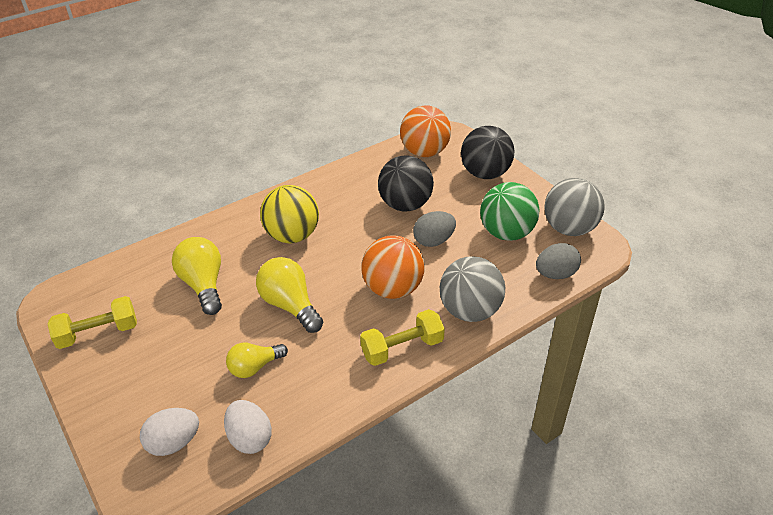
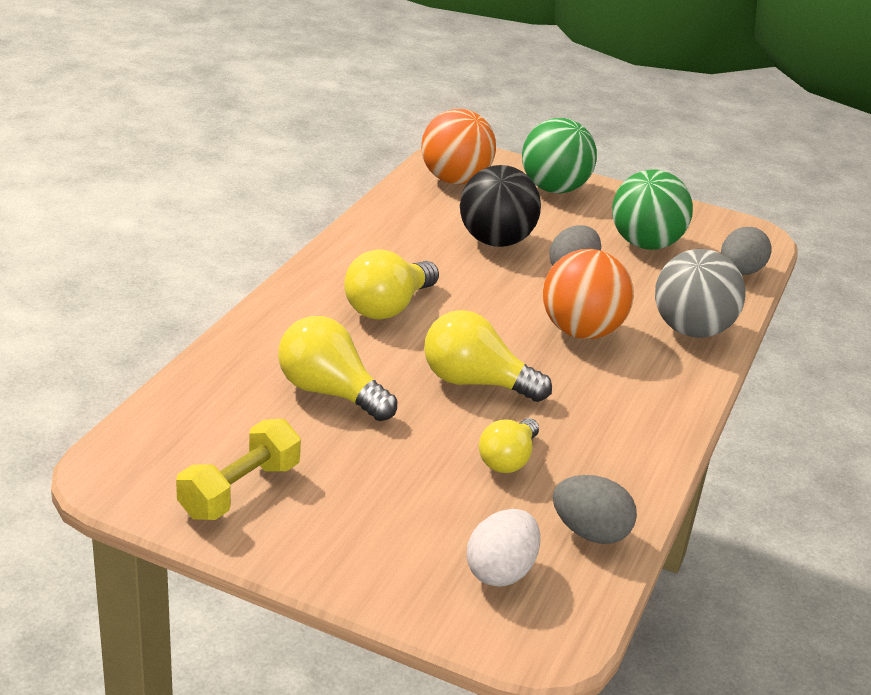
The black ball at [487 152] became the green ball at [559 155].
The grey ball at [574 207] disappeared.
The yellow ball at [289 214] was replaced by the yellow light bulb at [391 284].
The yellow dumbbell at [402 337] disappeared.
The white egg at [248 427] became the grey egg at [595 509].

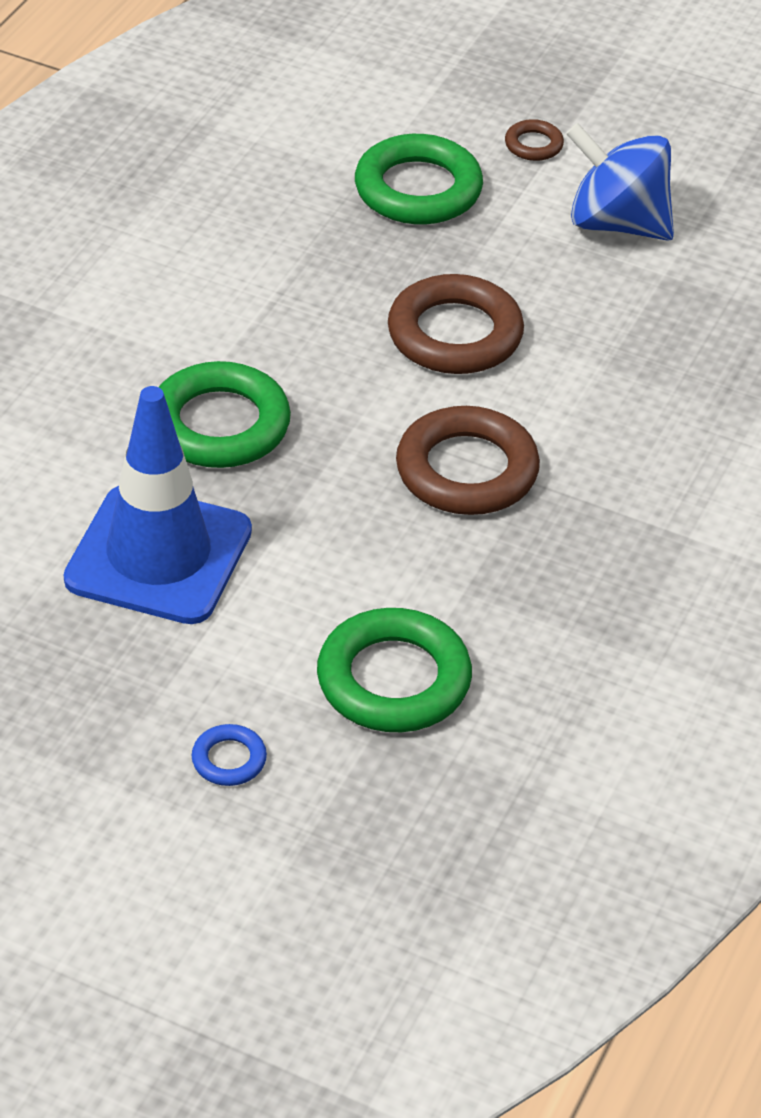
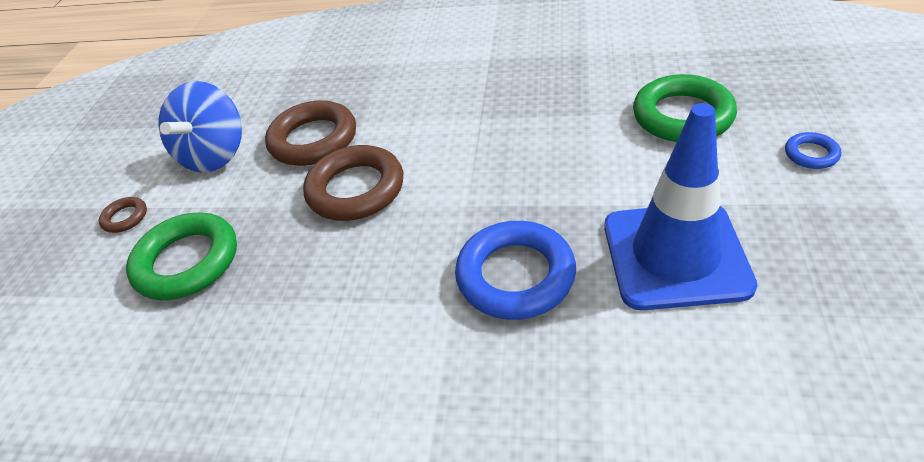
The green ring at [225 414] became the blue ring at [515 270].
The brown ring moved from [468 460] to [310 133].

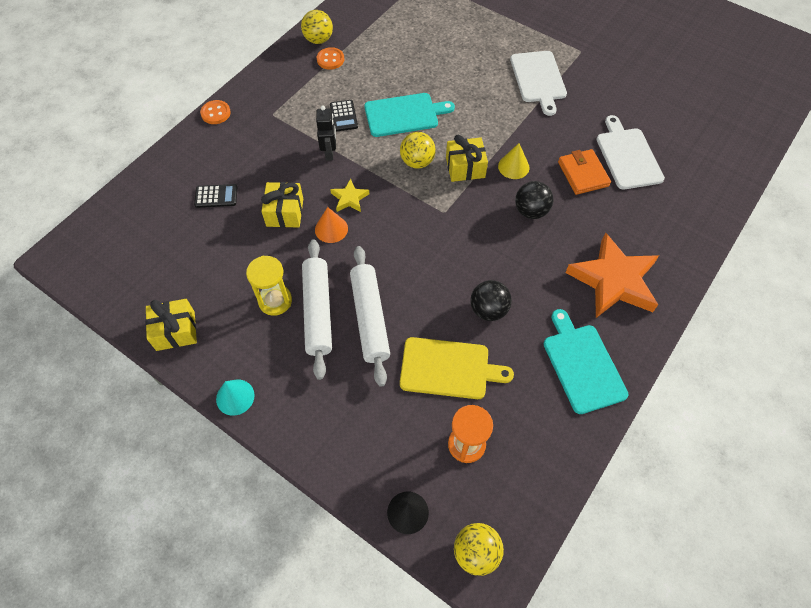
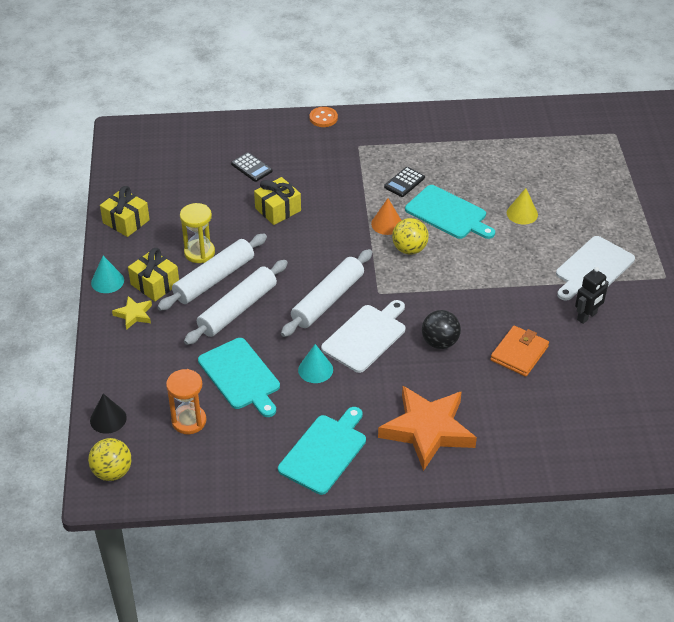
The yellow ball at [317 27] disappeared.
The orange button at [330 58] disappeared.
The black robot moved from [326 133] to [592 295].
The white cutting board moved from [631 152] to [363 336].
The yellow gift moved from [467 158] to [153 274].
The yellow cone moved from [513 161] to [522 206].
The yellow star moved from [349 195] to [132 313].
The orange cone moved from [331 225] to [386 216].
The black ball at [491 300] was replaced by the turquoise cone at [315 363].
The yellow cutting board at [457 368] became the turquoise cutting board at [239 377].
The white rolling pin at [326 293] appeared.

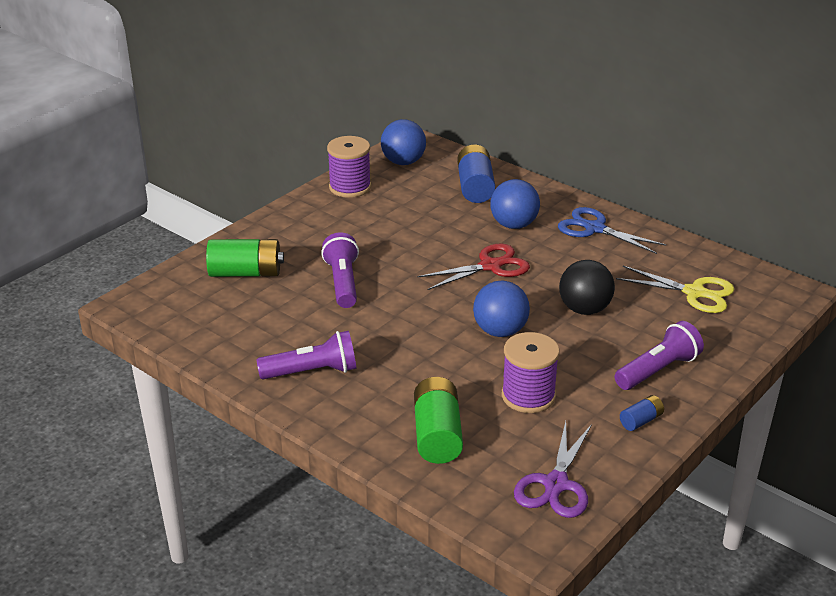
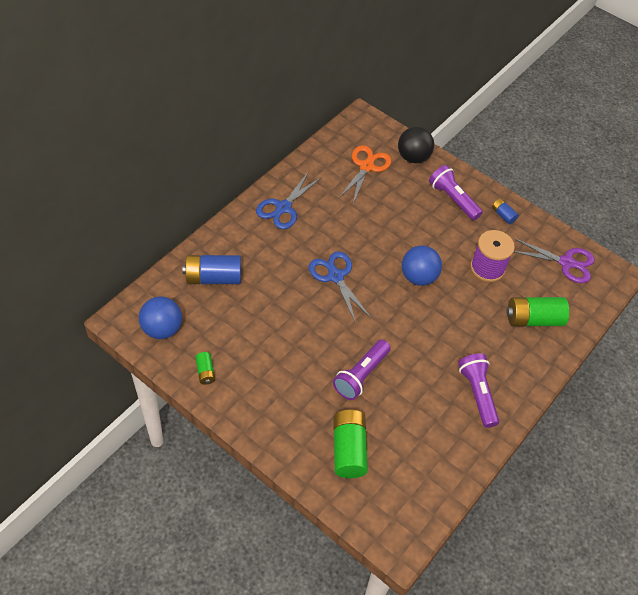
The purple spool at [349 167] was replaced by the green battery at [205 368].
The blue ball at [515 204] disappeared.
The purple flashlight at [340 270] turned 45 degrees counterclockwise.
The red scissors at [474 267] became the blue scissors at [340 287].
The black ball moved from [587 287] to [416 145].
The yellow scissors at [675 289] became the orange scissors at [364 174].

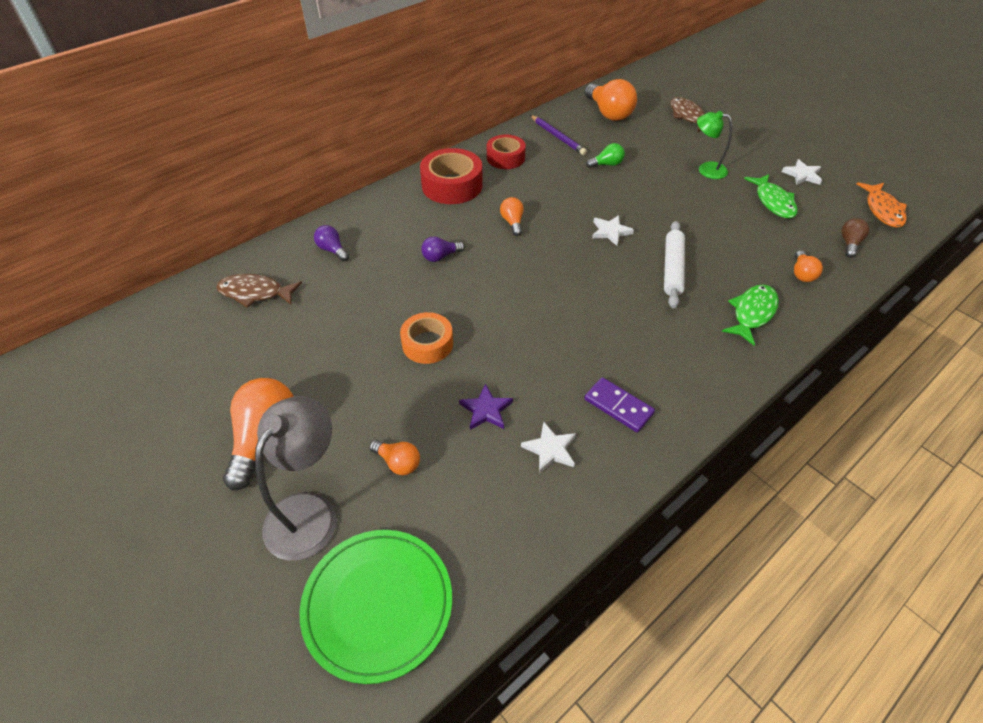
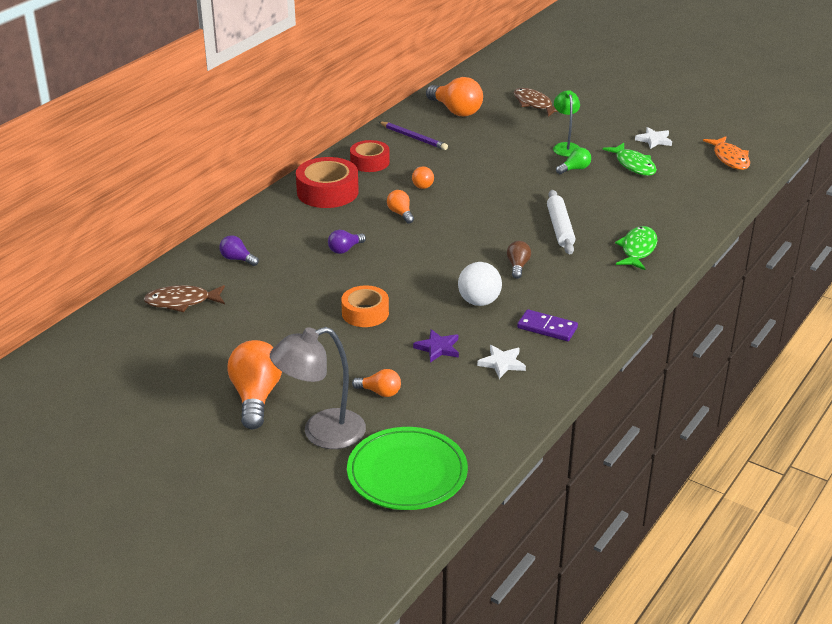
The green lamp at [714 145] turned 75 degrees clockwise.
The green light bulb moved from [605 155] to [573 160].
The white star at [613 230] disappeared.
The brown light bulb moved from [855 238] to [519 260].
The orange light bulb moved from [808 266] to [423 177].
The grey lamp at [296 478] turned 120 degrees counterclockwise.
The white ball at [480 284] appeared.

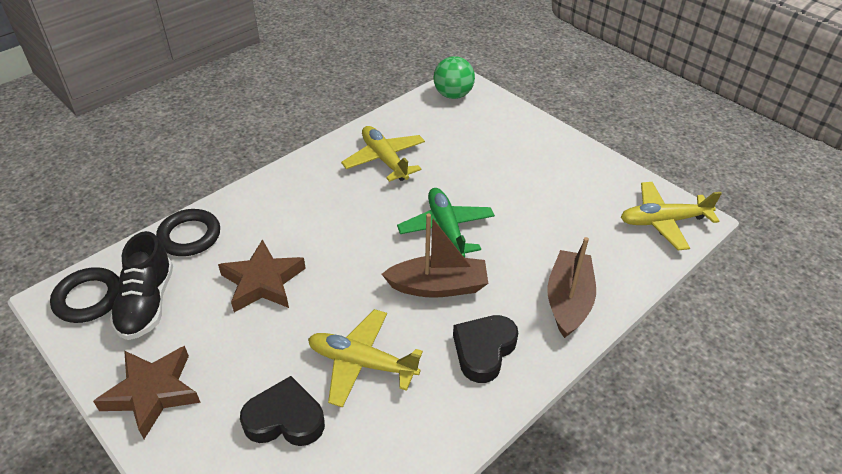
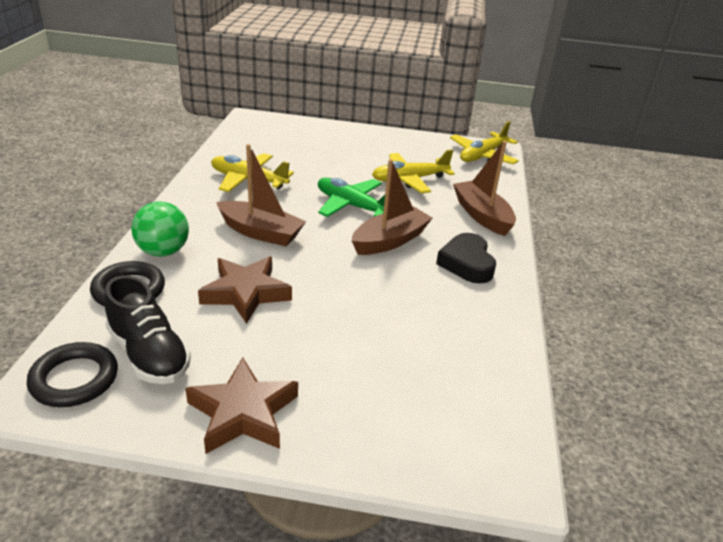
The green ball moved from [454 77] to [160 229].
The yellow plane moved from [365 358] to [413 171].
The black heart at [282 411] disappeared.
The brown boat at [261 195] appeared.

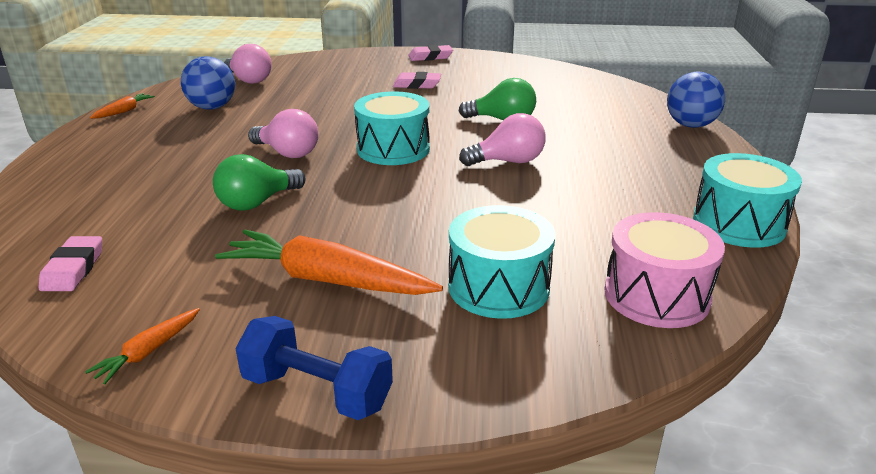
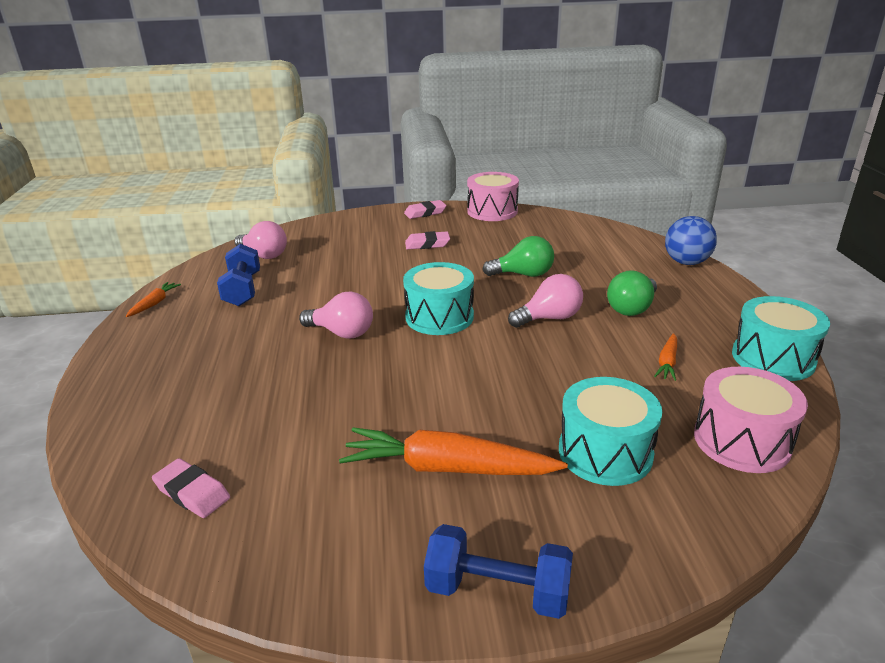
The blue ball at [208 83] was replaced by the blue dumbbell at [238 275].
The green light bulb moved from [259 182] to [632 293].
The pink eraser at [70 263] turned 45 degrees counterclockwise.
The orange carrot moved from [142 346] to [665 357].
The pink drum at [493 196] appeared.

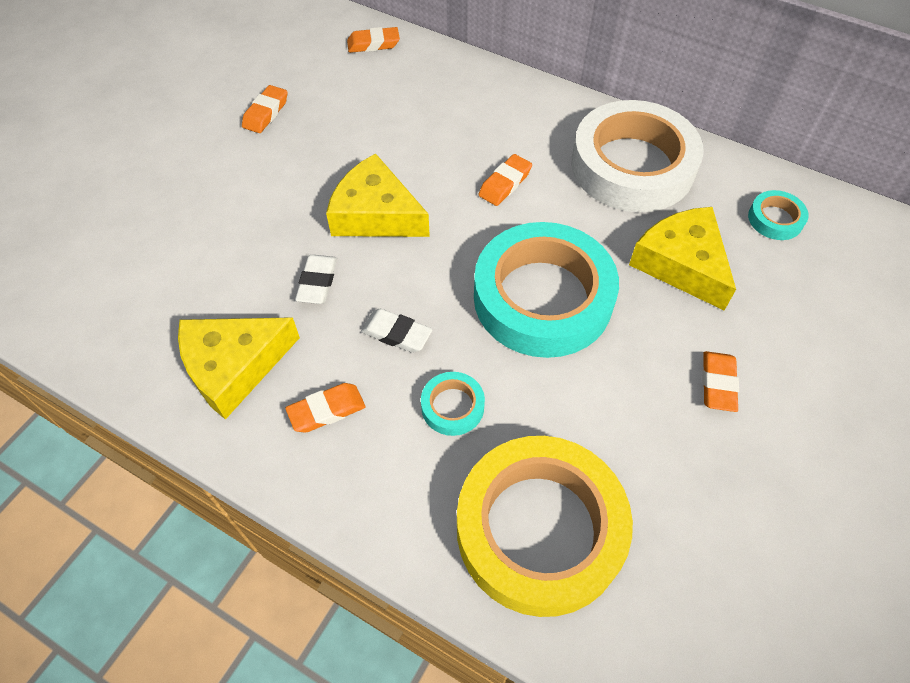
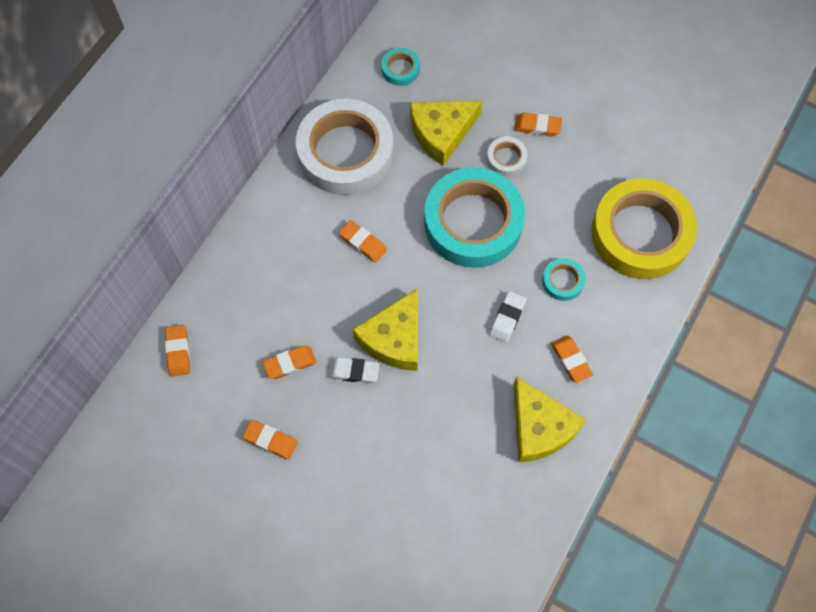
The white eraser moved from [316 279] to [354 370].
The white tape at [507 156] appeared.
The orange eraser at [290 362] appeared.

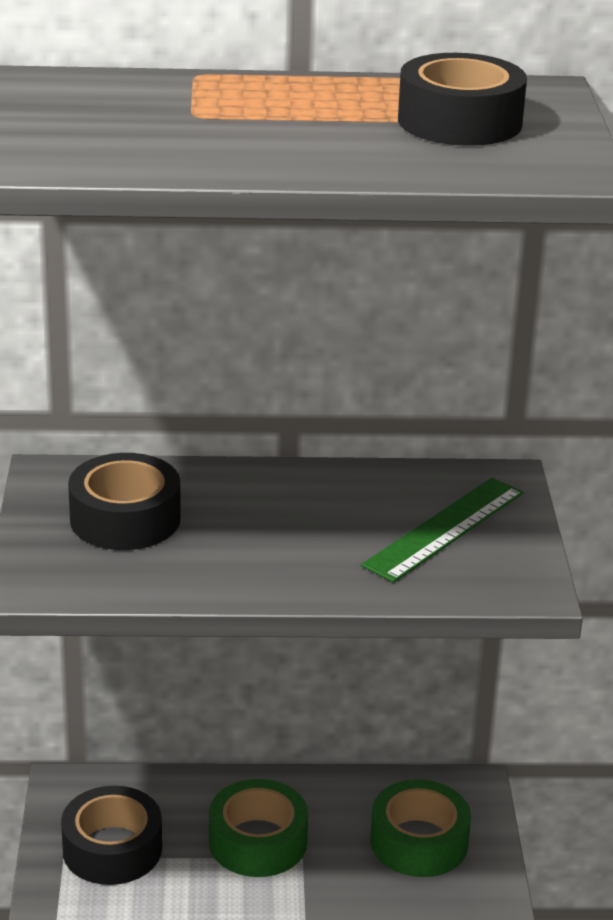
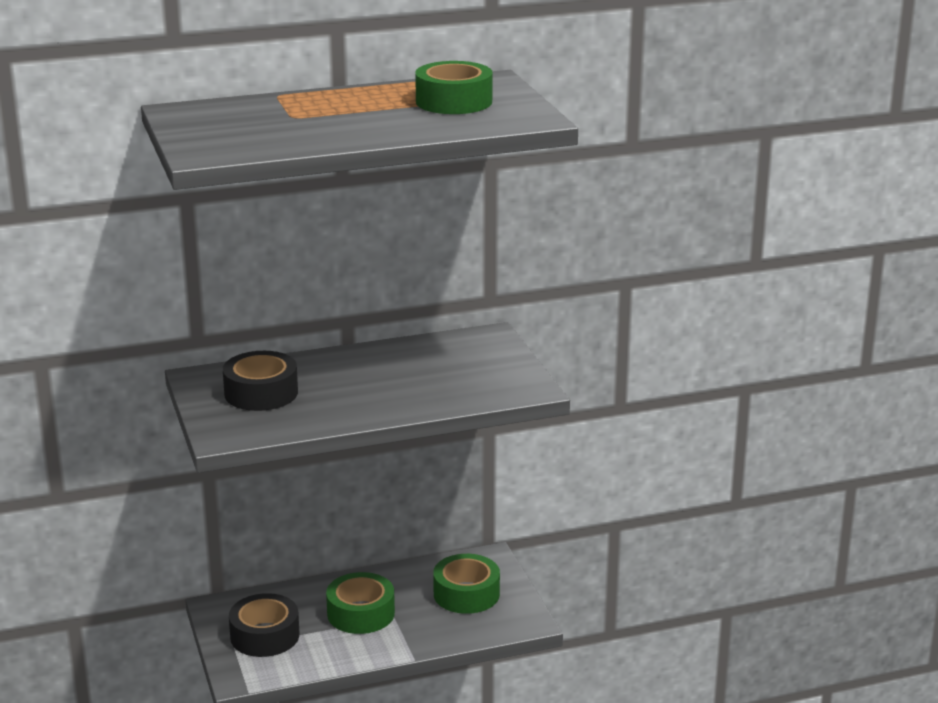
The black tape at [462 99] became the green tape at [454 87].
The green ruler at [442 530] disappeared.

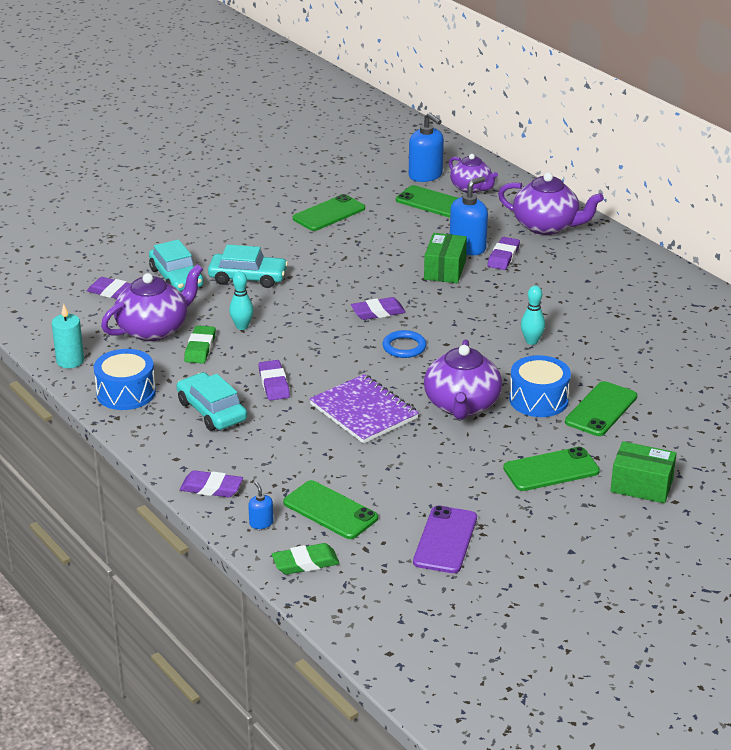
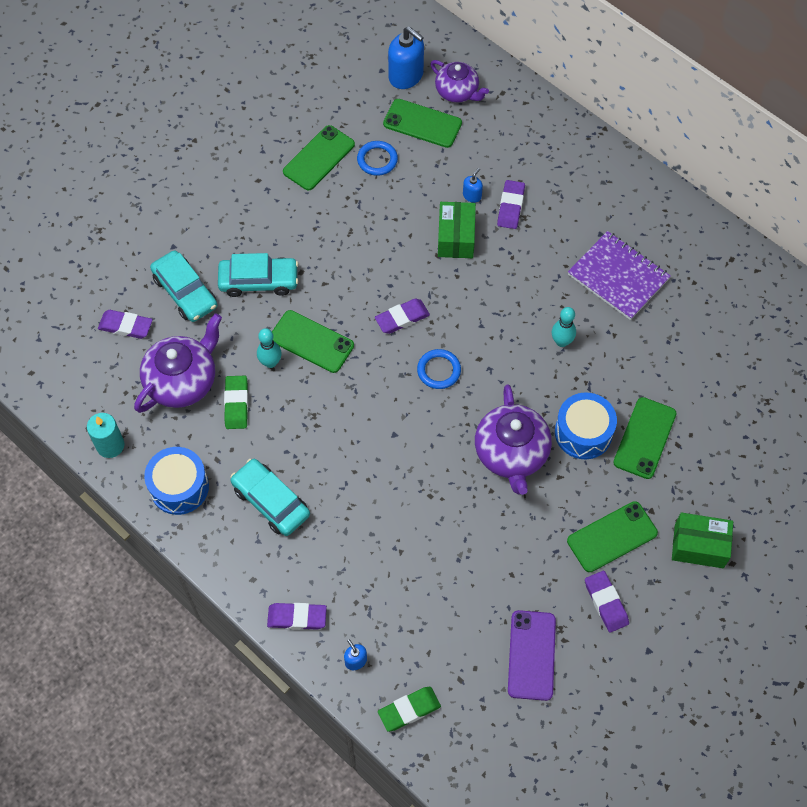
The purple teapot at [551 203] disappeared.
The blue soap dispenser at [469 215] changed to 0.48 times the size.
The purple eraser moved from [274 380] to [607 602].
The purple notebook moved from [364 409] to [619 275].
The green phone moved from [330 509] to [313 341].
The blue ring at [377 158] appeared.

